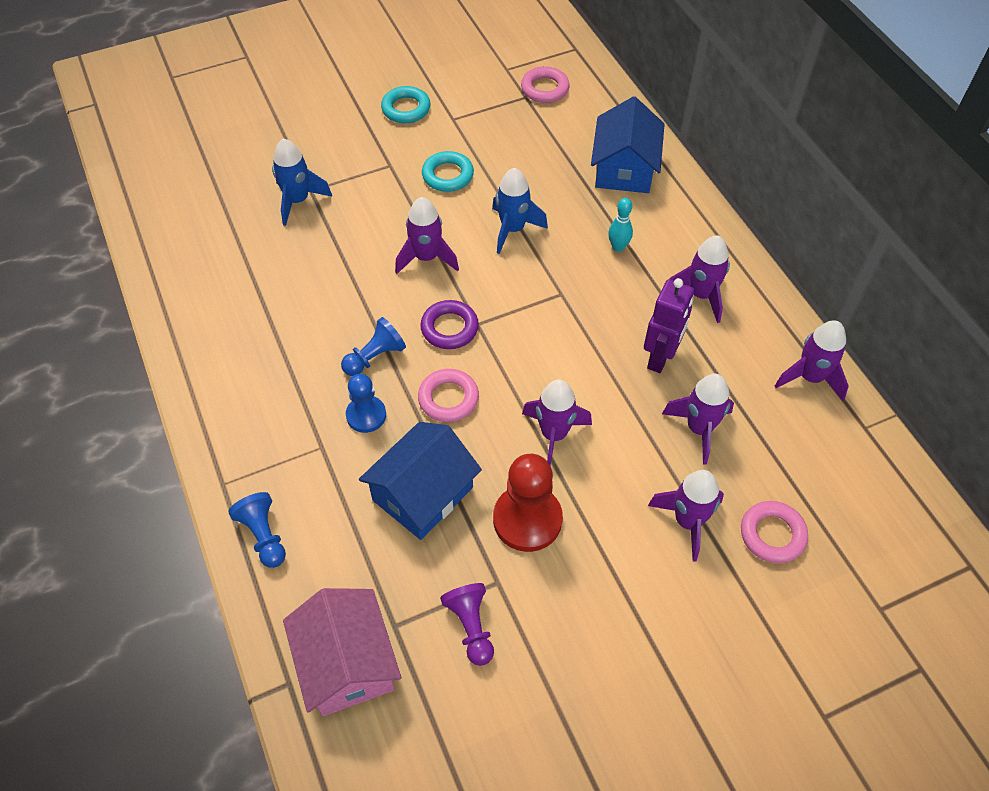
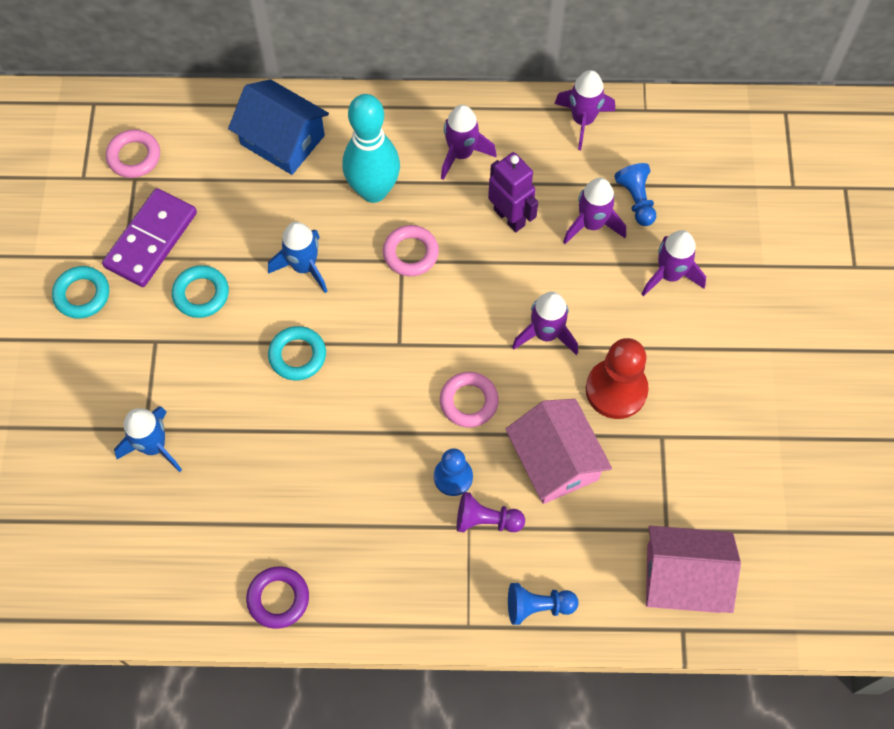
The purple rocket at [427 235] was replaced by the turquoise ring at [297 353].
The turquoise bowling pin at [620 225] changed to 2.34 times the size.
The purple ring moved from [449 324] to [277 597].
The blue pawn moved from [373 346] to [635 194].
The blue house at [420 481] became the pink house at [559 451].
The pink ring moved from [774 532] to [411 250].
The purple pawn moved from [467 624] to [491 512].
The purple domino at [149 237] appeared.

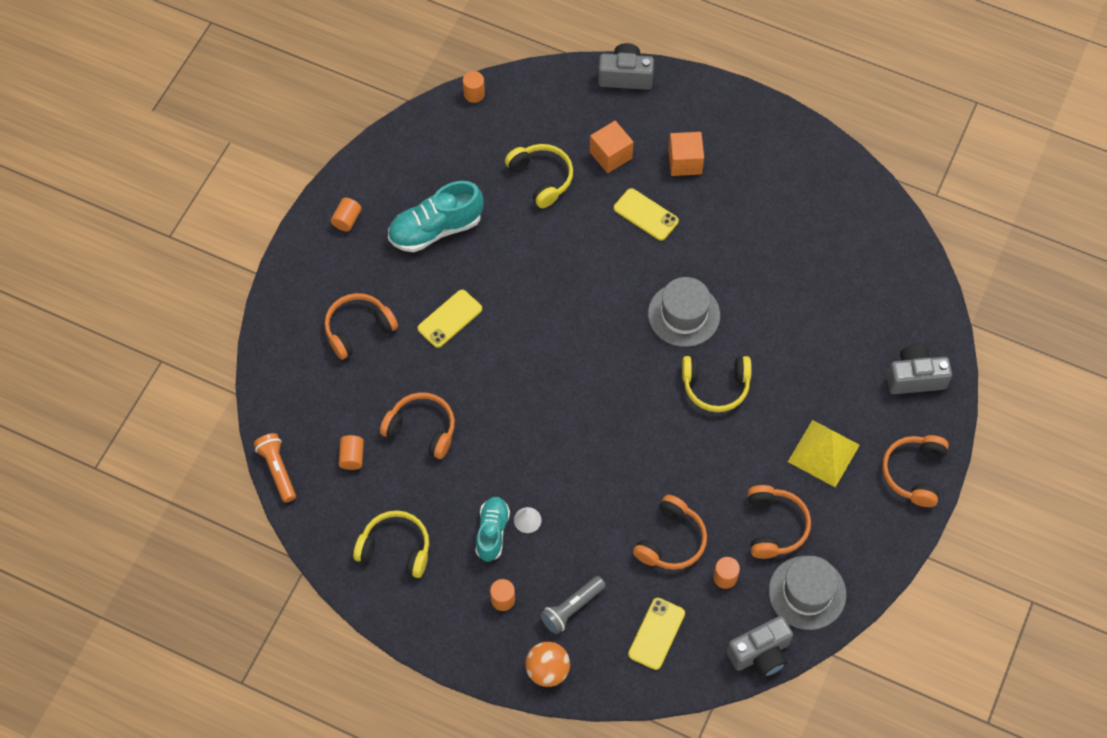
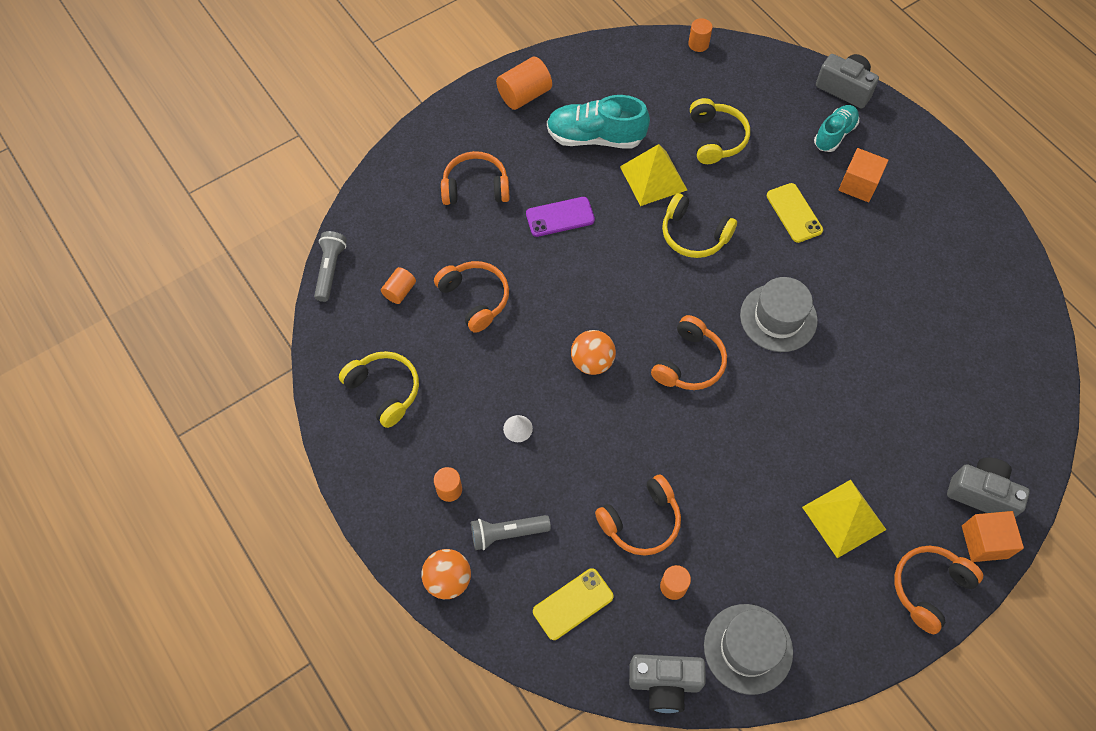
The orange cube moved from [612 147] to [993 536].
The orange cylinder at [346 215] changed to 1.68 times the size.
The yellow phone at [450 319] became the purple phone at [560 217].
The yellow headphones moved from [717 384] to [699 225].
The orange flashlight at [275 468] became the grey flashlight at [330 266].
The orange headphones moved from [779 522] to [689 352].
The turquoise shoe moved from [493 529] to [836 128].
The yellow pyramid at [653 175] appeared.
The orange ball at [593 352] appeared.

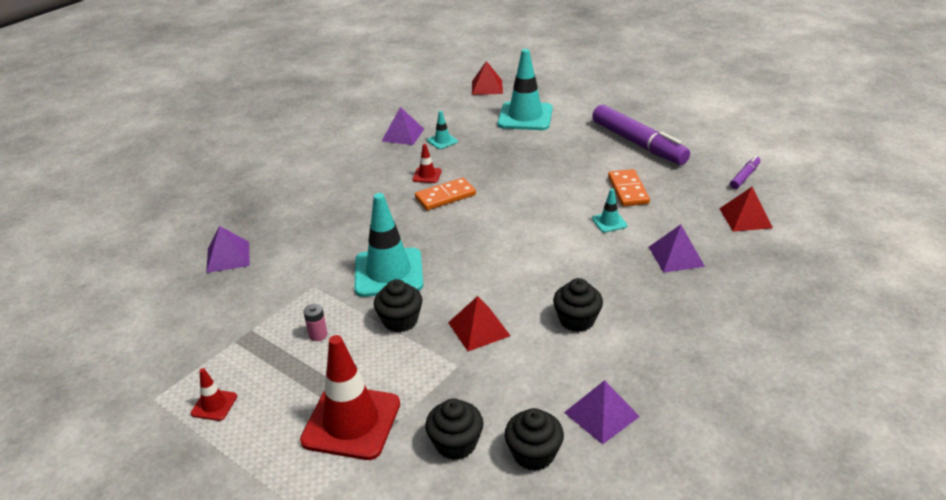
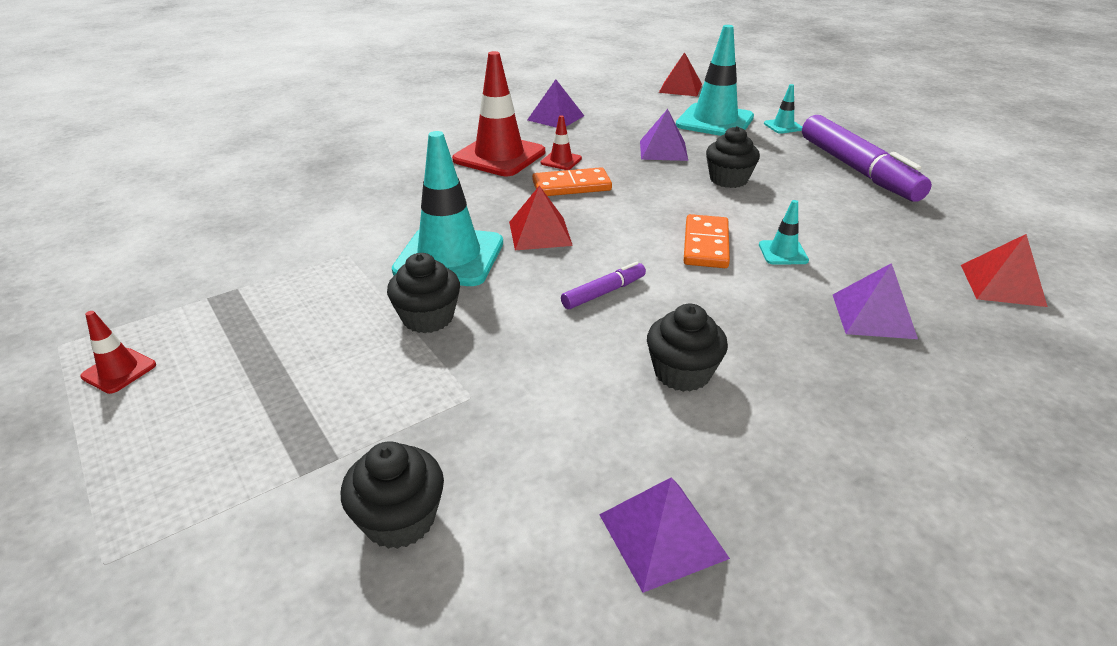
The turquoise traffic cone moved from [442 130] to [783 109].
The purple marker moved from [745 172] to [603 285].
The orange domino moved from [629 187] to [707 241].
The purple pyramid moved from [227 249] to [664 135].
The red pyramid moved from [479 323] to [541 218].
The pink battery at [315 322] disappeared.
The red traffic cone moved from [350 397] to [498 113].
The black cupcake moved from [534 439] to [733 157].

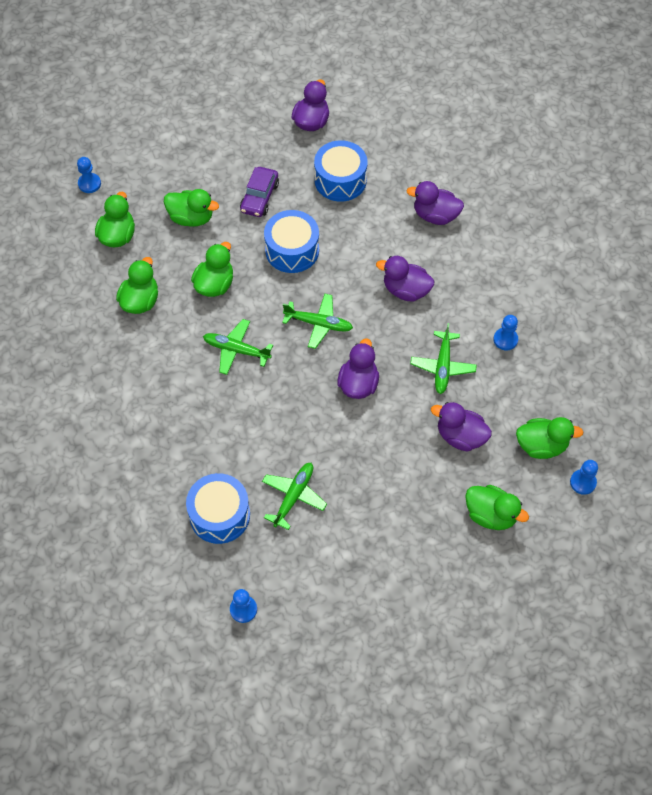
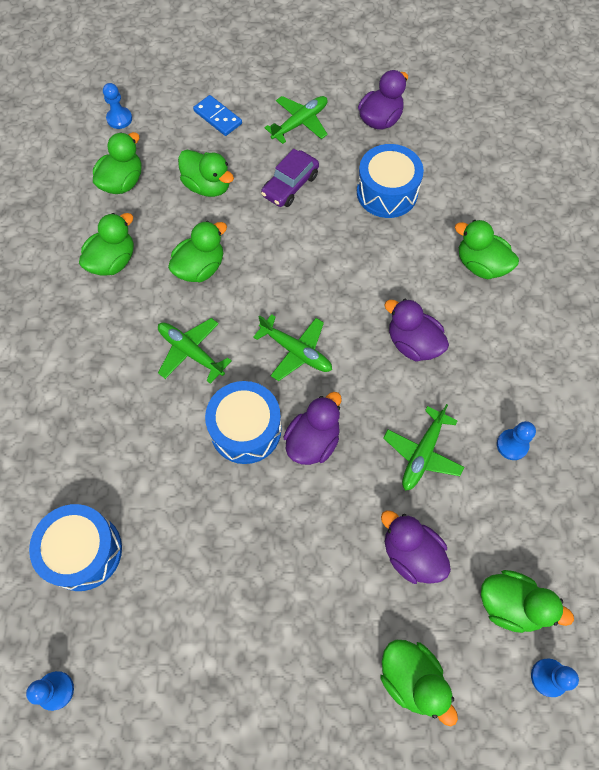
The purple duck at [435 203] became the green duck at [487 249].
The blue drum moved from [291 241] to [243 422].
The green plane moved from [294 496] to [296 120].
The blue domino at [217 115] appeared.

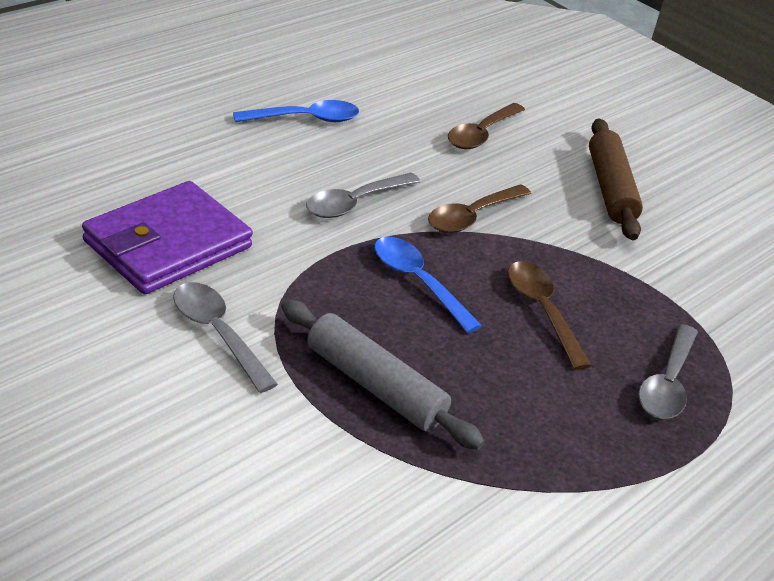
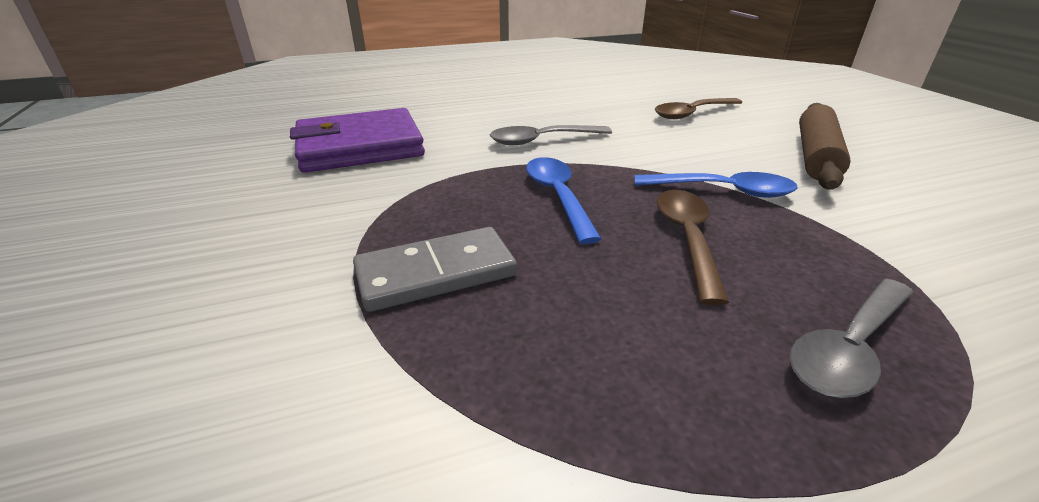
The blue spoon moved from [296 111] to [716 185].
The brown spoon at [479 208] disappeared.
The grey spoon at [225 337] disappeared.
The grey rolling pin at [383 374] was replaced by the grey domino at [435 269].

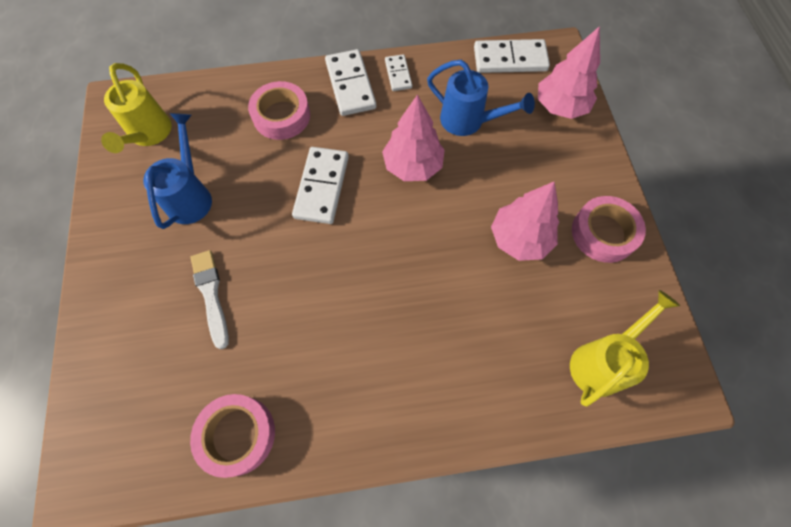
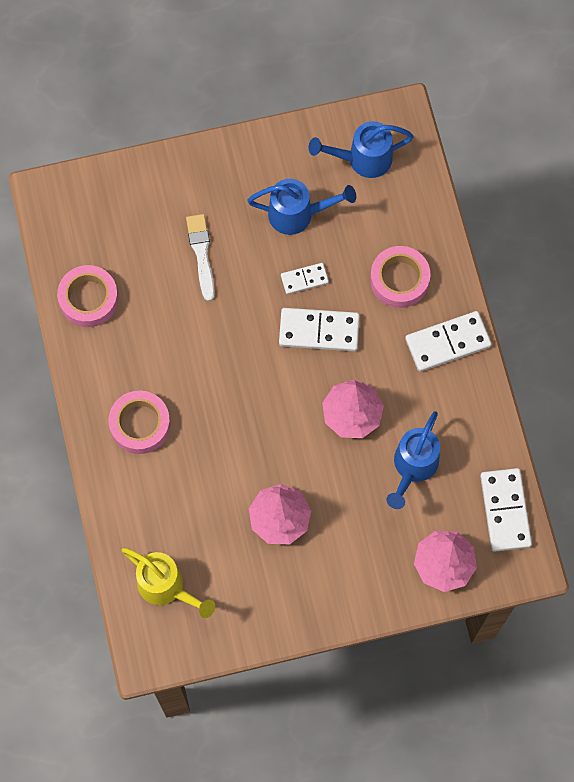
The white domino moved from [398 72] to [305 278].
The yellow watering can at [136 108] became the blue watering can at [361 149].
The pink tape moved from [609 229] to [139 422].
The white brush at [209 299] turned 75 degrees counterclockwise.

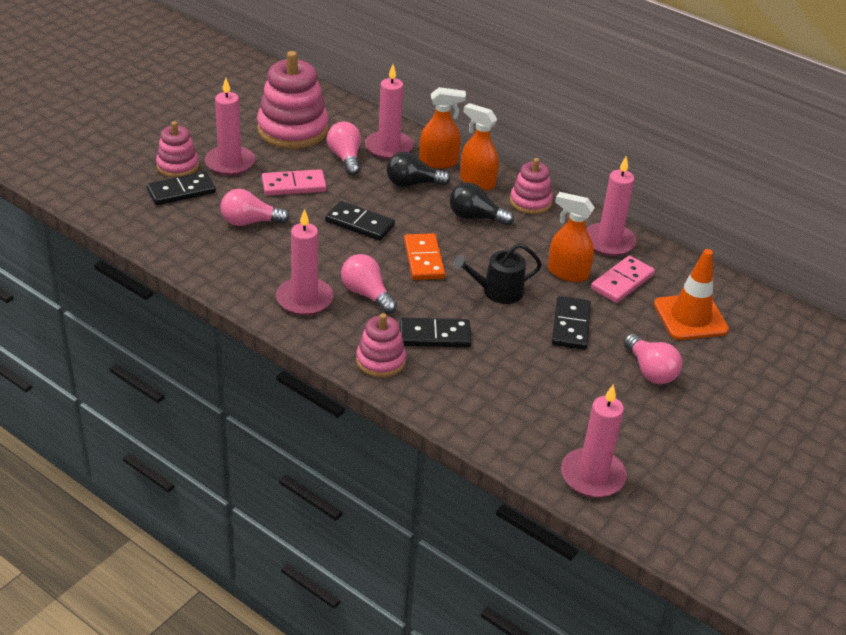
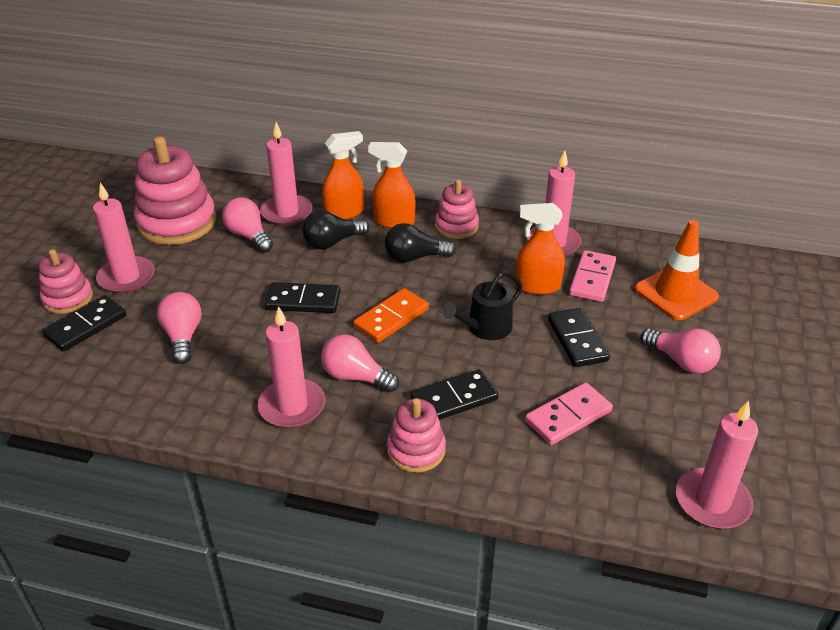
The pink domino moved from [294 182] to [569 413].
The pink light bulb at [255 207] turned 105 degrees clockwise.
The orange domino at [424 256] turned 75 degrees clockwise.

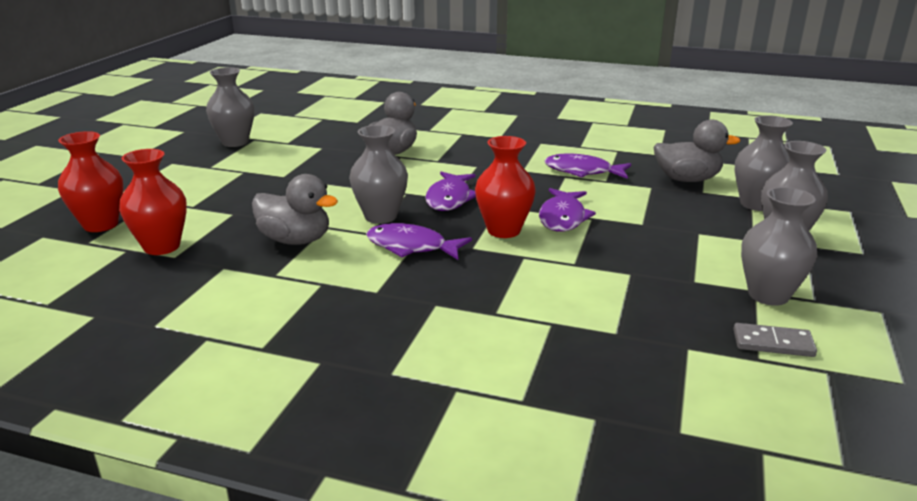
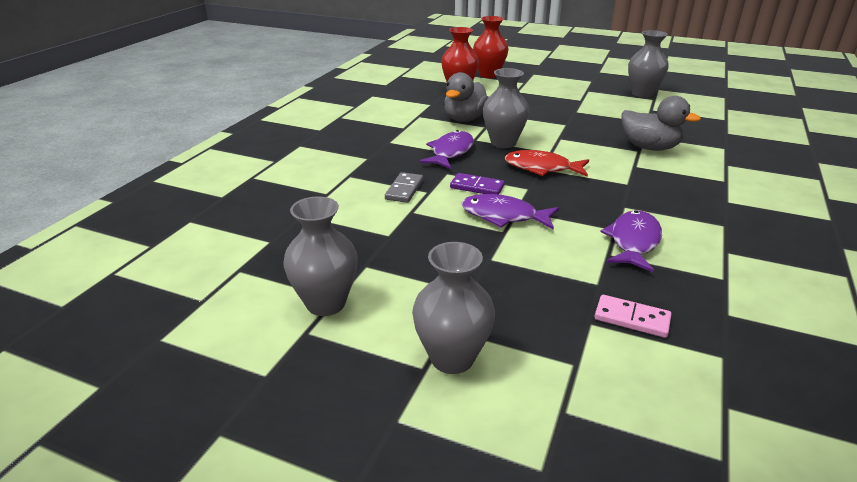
The grey vase at [764 163] disappeared.
The grey duck at [697 151] was replaced by the pink domino at [633 316].
The red vase at [505 187] was replaced by the purple domino at [477 184].
The purple fish at [450 191] became the red fish at [547 163].
The grey domino moved from [775 340] to [404 187].

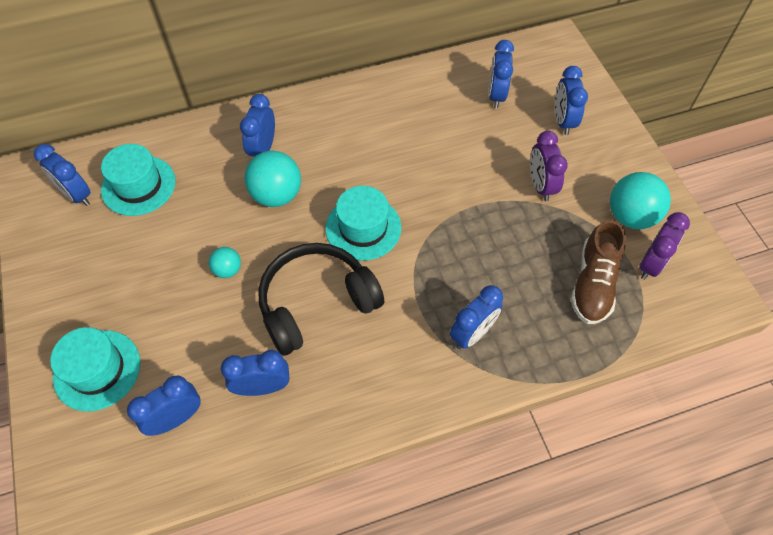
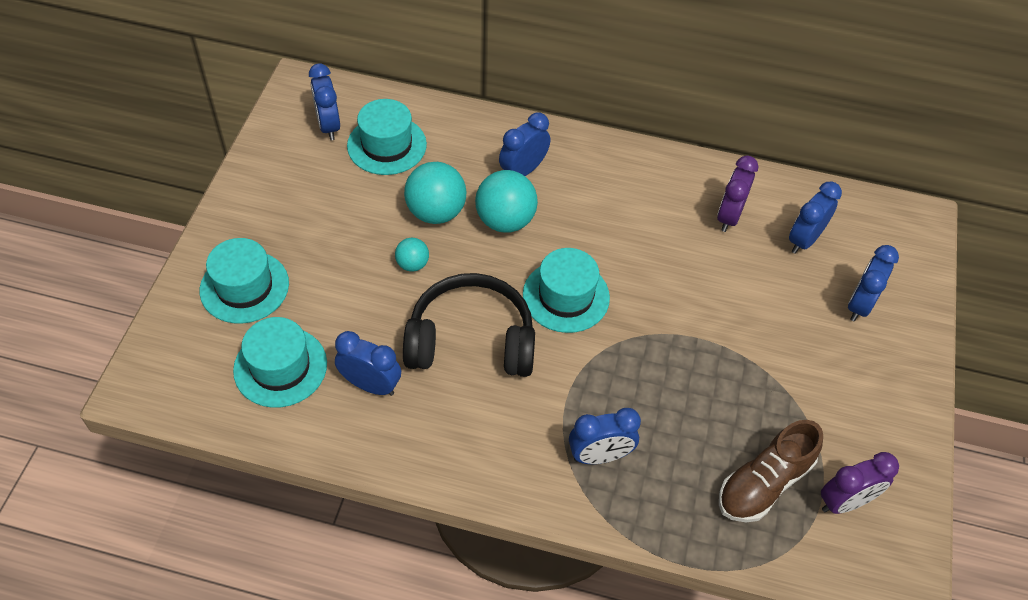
The purple clock moved from [549 166] to [738 194].
The turquoise ball moved from [640 200] to [435 193].
The blue clock at [164 406] was replaced by the turquoise hat at [280 362].

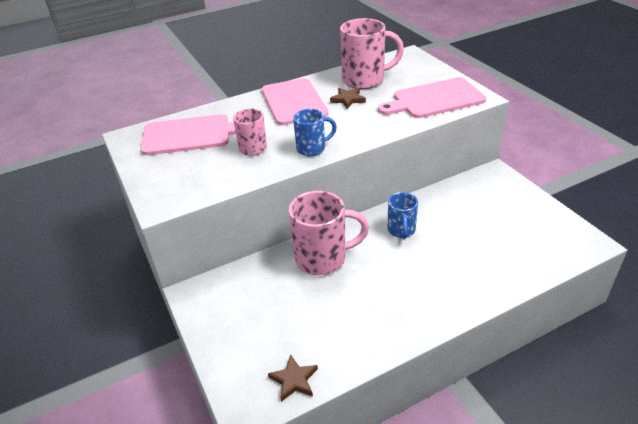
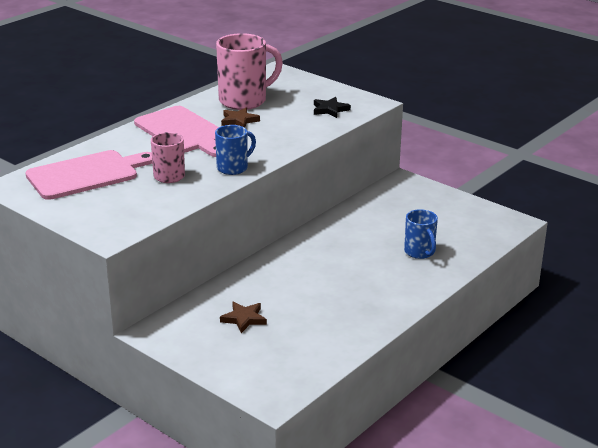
The pink cutting board at [432 97] was replaced by the black star at [332 107].
The pink mug at [329 233] disappeared.
The blue mug moved from [403 215] to [421 234].
The brown star moved from [293 378] to [243 317].

